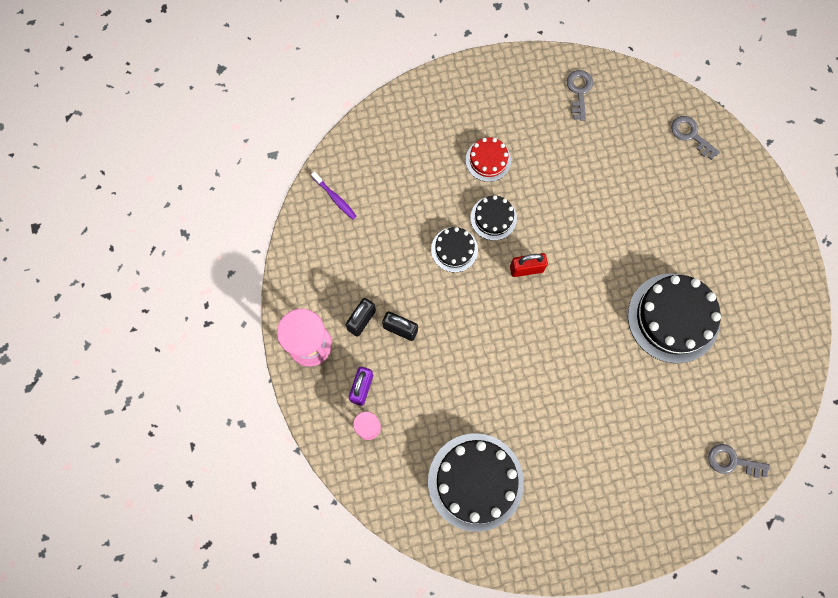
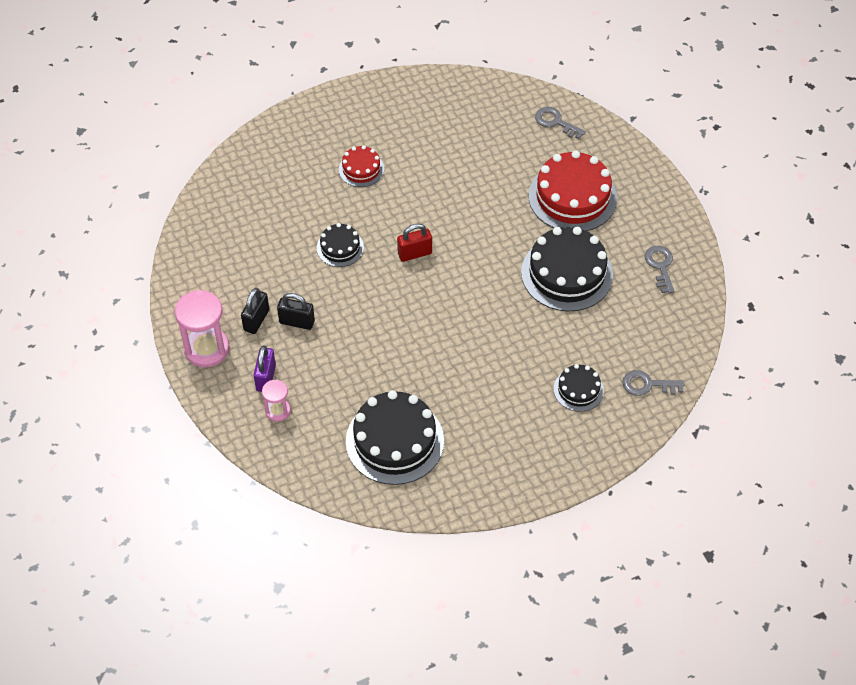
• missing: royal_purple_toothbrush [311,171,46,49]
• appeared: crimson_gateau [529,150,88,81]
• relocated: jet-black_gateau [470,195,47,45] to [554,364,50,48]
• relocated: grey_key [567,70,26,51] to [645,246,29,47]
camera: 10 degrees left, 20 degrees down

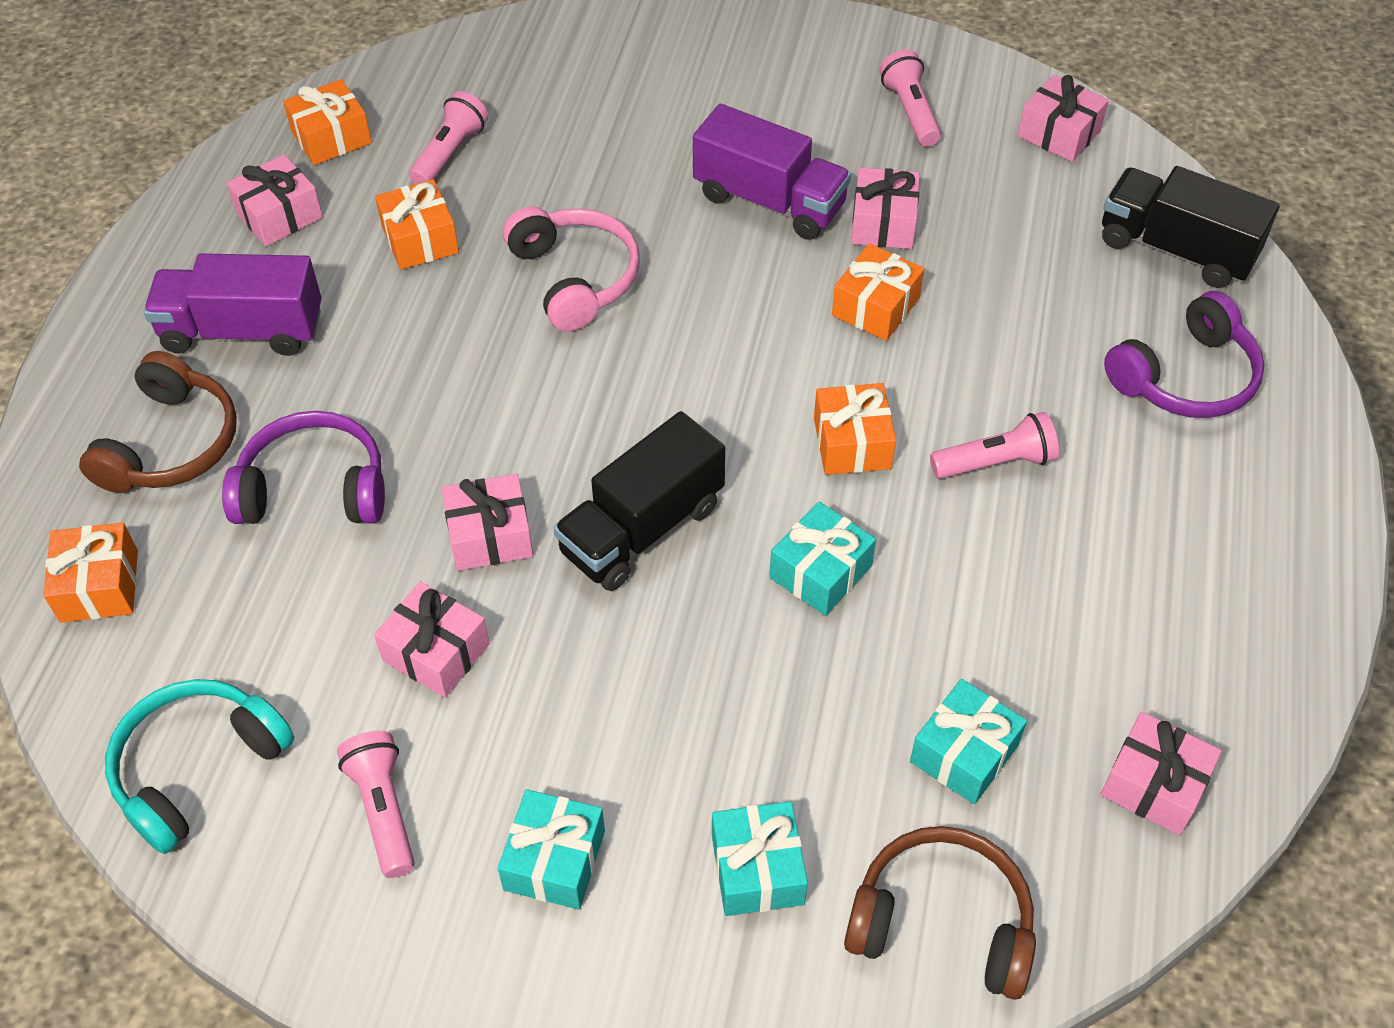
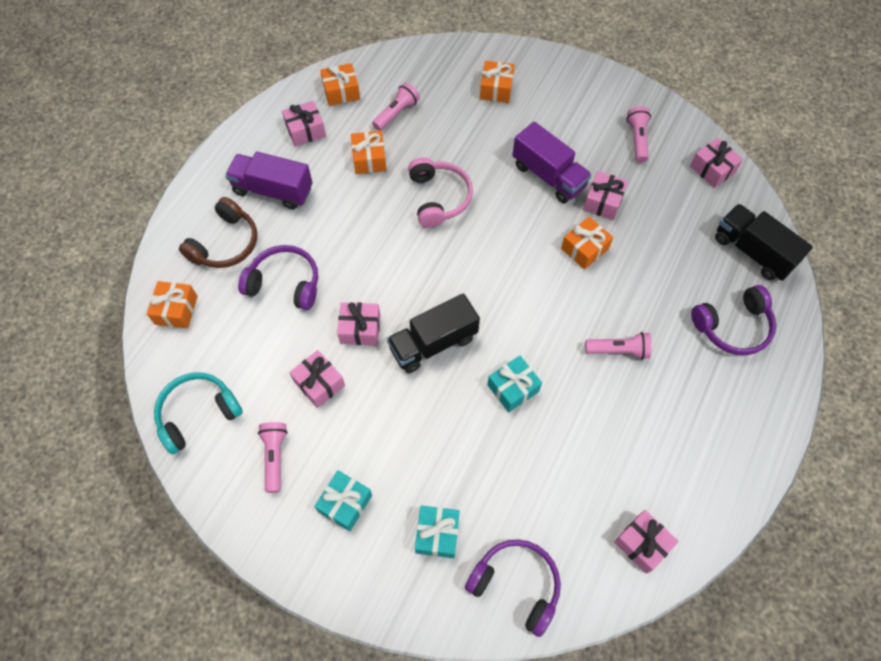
• missing: teal_gift [910,679,117,125]
• relocated: bright_orange_gift [814,383,82,92] to [480,61,34,42]
• colour: russet_headphones [844,826,192,174] to royal_purple_headphones [465,539,96,98]
camera: 15 degrees right, 10 degrees up

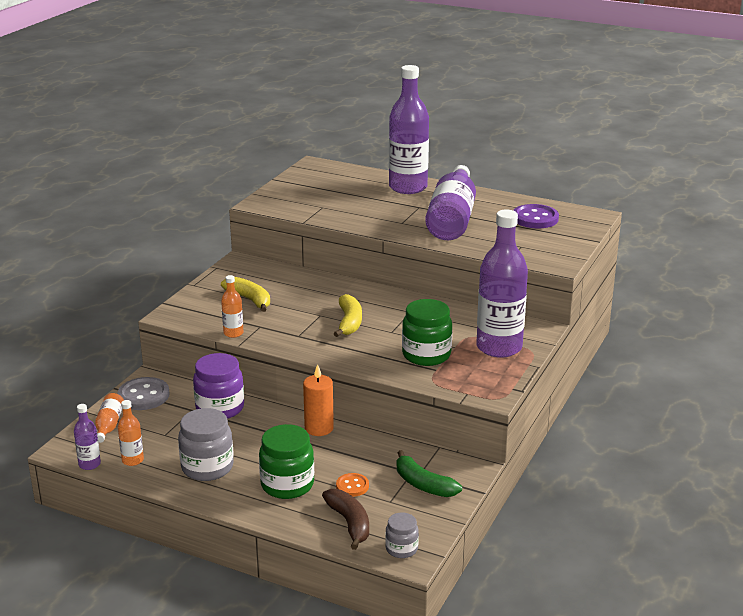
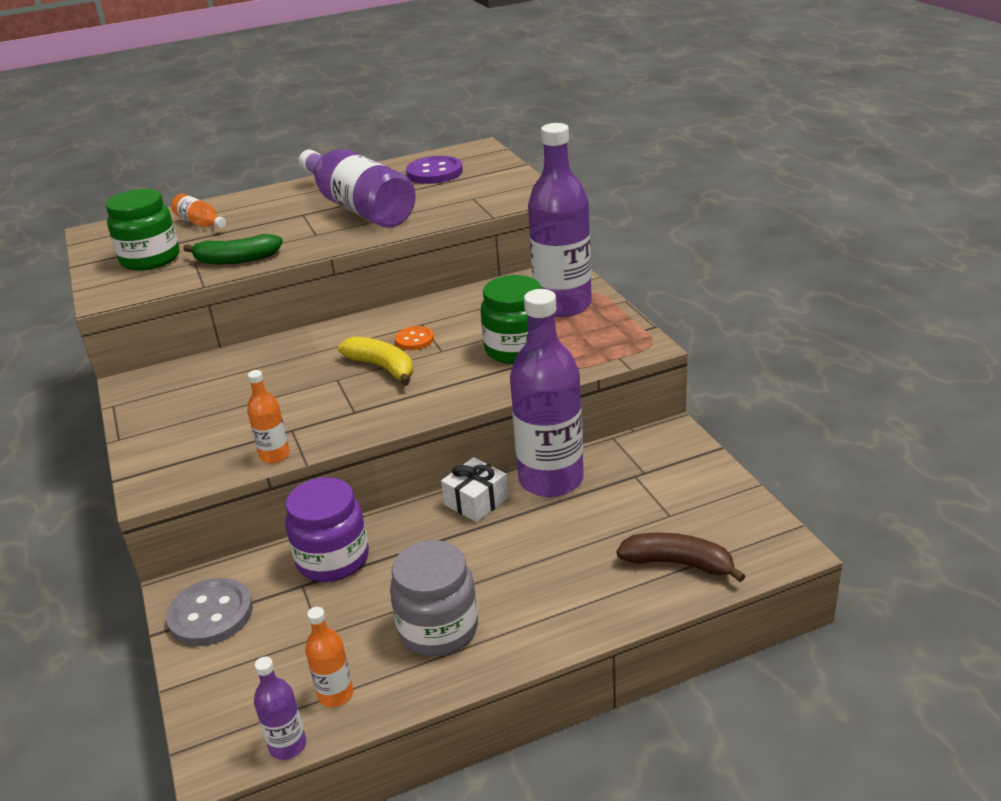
• missing: yellow_toy_banana [221,277,49,35]
• missing: grey_jam_jar [385,512,34,46]
• relocated: bright_orange_flask [95,393,29,50] to [171,193,55,35]
• relocated: leaf-green_jam_jar [259,424,55,75] to [105,189,75,82]
• relocated: bright_orange_shirt_button [336,473,33,24] to [395,326,39,24]
• relocated: royal_purple_flask [389,65,40,129] to [510,289,74,208]
• relocated: leaf-green_toy_banana [397,450,65,47] to [183,234,100,30]
• exchanged: bright_orange_wax_candle [303,364,31,72] to pure_white_gift [441,457,68,65]
camera: 45 degrees left, 5 degrees up

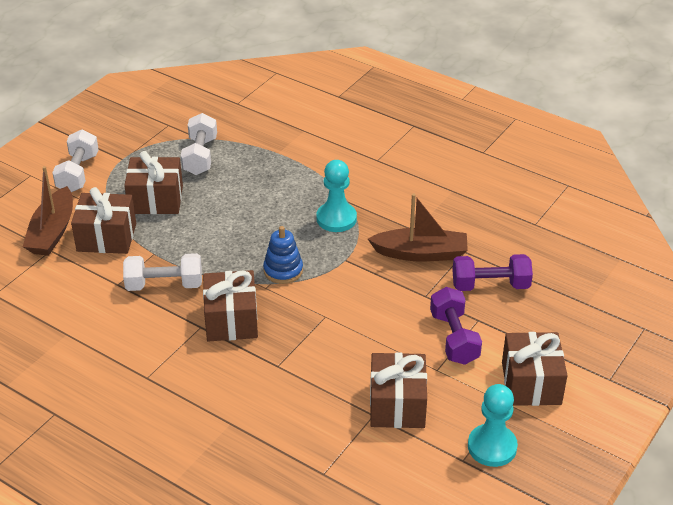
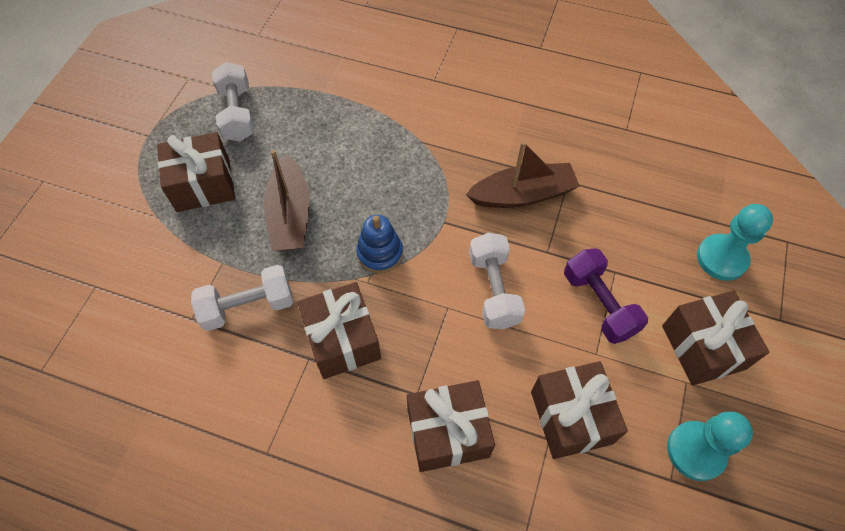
• missing: royal_purple_hand_weight [452,254,81,37]
• relocated: russet_sailboat [23,166,50,90] to [264,150,46,101]
• relocated: pure_white_hand_weight [52,130,47,62] to [469,232,56,97]
• relocated: russet_gift [71,187,65,67] to [407,380,88,92]
• relocated: teal_chess_pawn [316,160,41,72] to [697,204,76,77]
camera: 15 degrees left, 20 degrees up

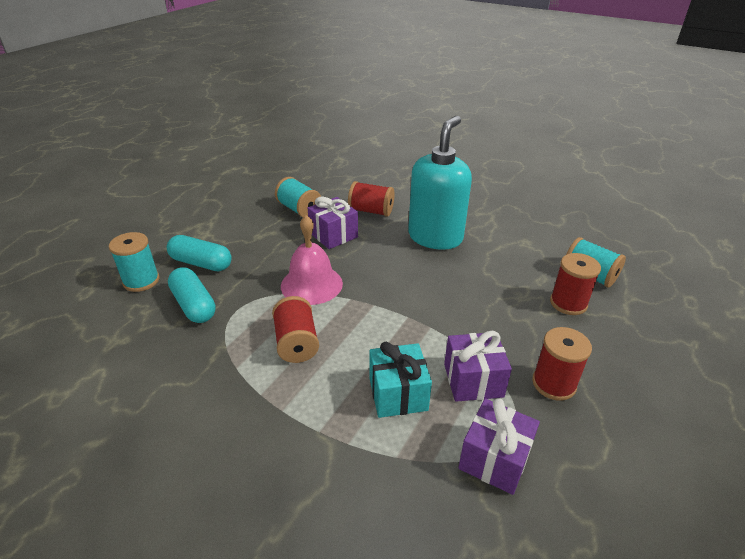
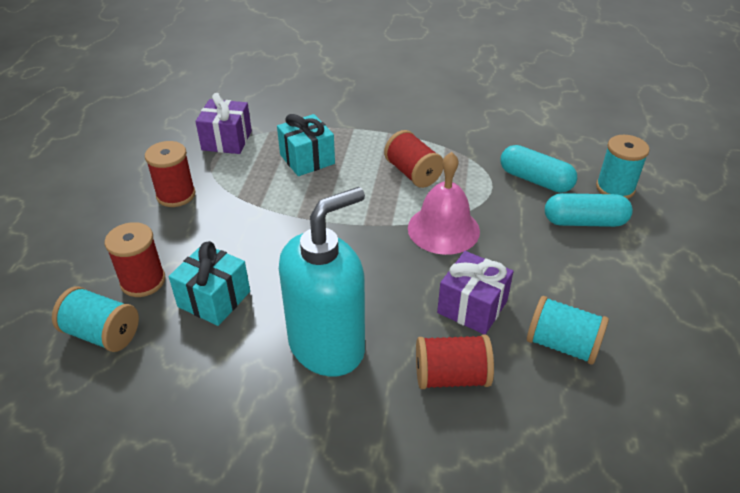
• missing: royal_purple_gift [444,331,68,71]
• appeared: teal_gift [169,241,81,85]
• spun: teal_soap_dispenser [408,116,64,134] = [279,187,86,189] 135 degrees counterclockwise
camera: 160 degrees right, 5 degrees up

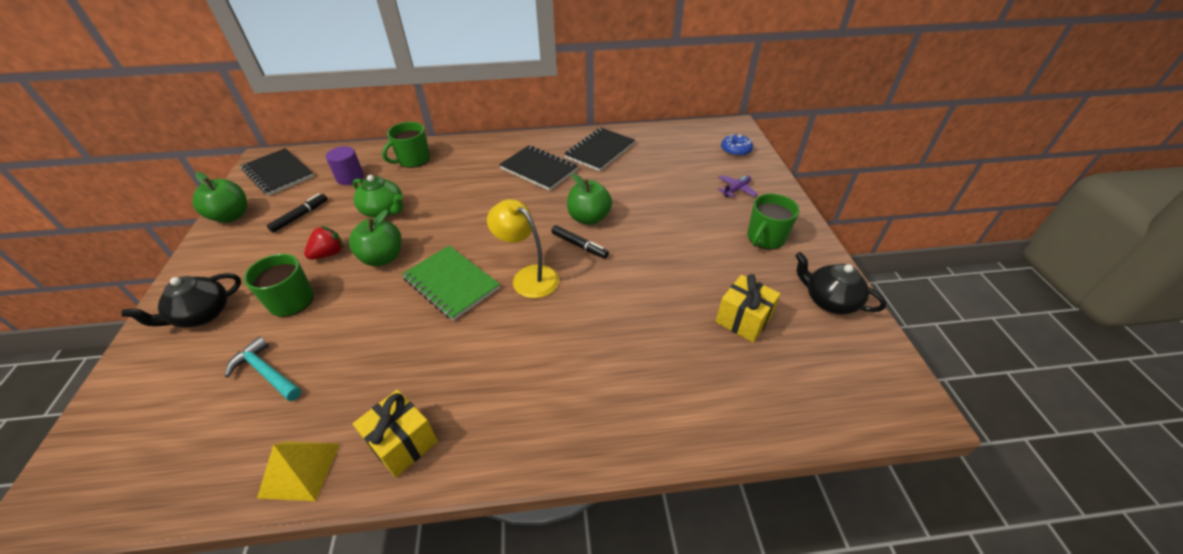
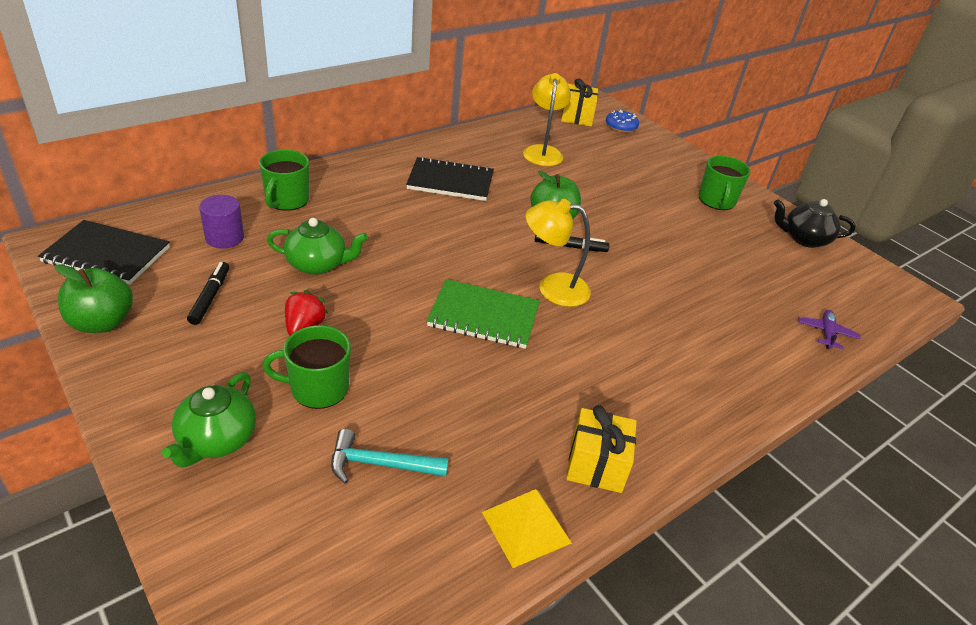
• missing: leaf-green_apple [349,210,53,56]
• missing: jet-black_exercise_book [564,128,71,44]
• appeared: yellow_lamp [523,73,48,93]
• relocated: yellow_gift [716,274,65,69] to [561,78,37,48]
• relocated: royal_purple_plane [718,175,40,23] to [799,310,61,39]
• colour: jet-black_tea_pot [121,273,120,55] to leaf-green_tea_pot [162,372,94,96]
camera: 35 degrees left, 5 degrees down

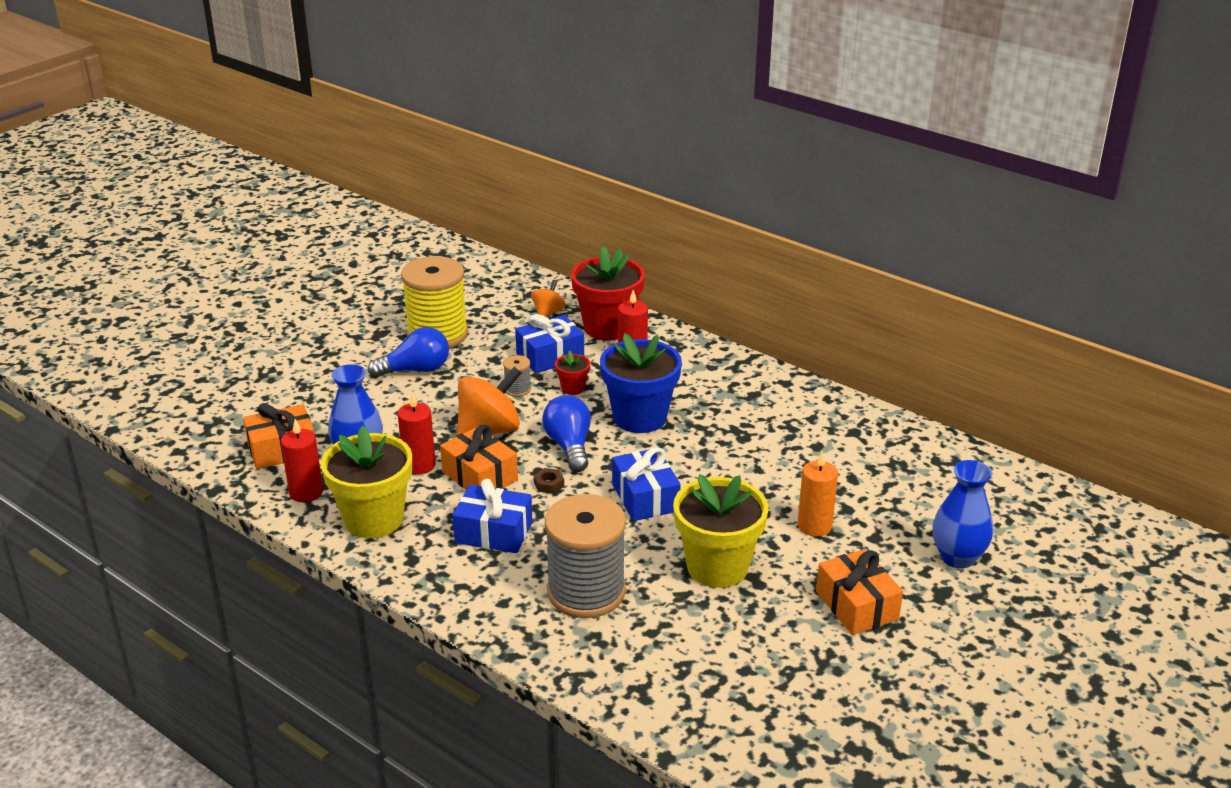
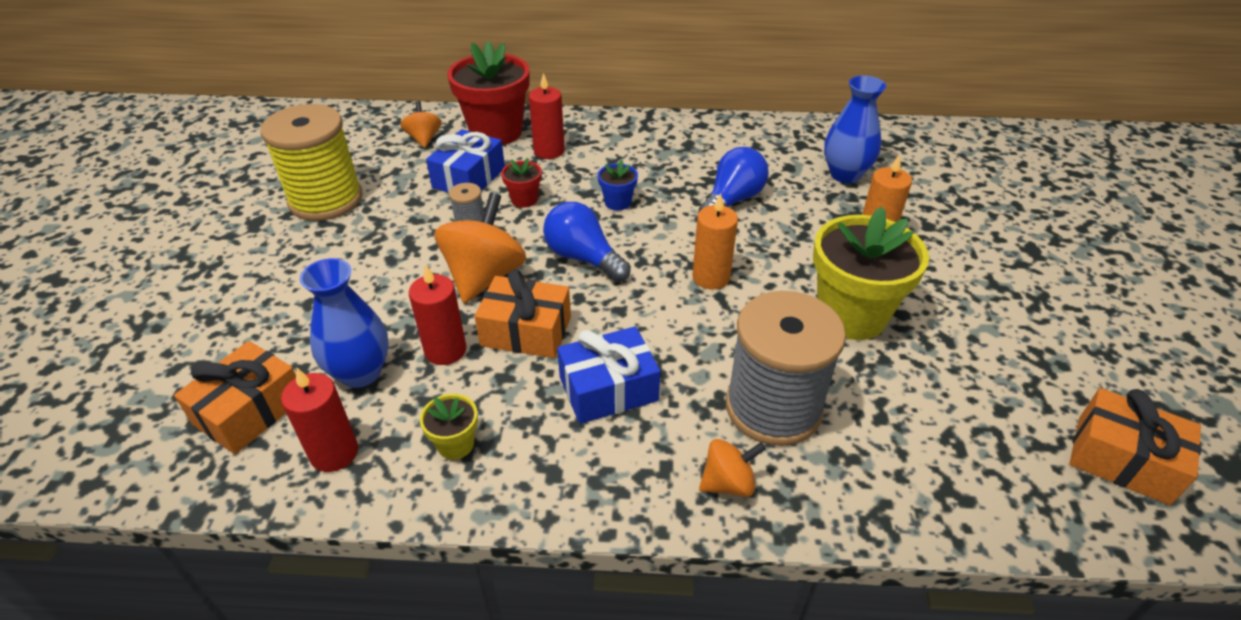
• missing: russet_hex_nut [534,468,30,26]
• appeared: bright_orange_toy_top [699,439,67,58]
• relocated: blue_bulb [368,327,81,51] to [698,147,71,66]
• relocated: bright_orange_gift [816,549,87,86] to [1069,388,132,117]
• relocated: blue_tall_vase [932,460,61,108] to [824,76,62,107]
• exchanged: blue_gift [612,447,69,74] to bright_orange_wax_candle [692,193,46,96]
• size: yellow_plant_pot [321,426,91,112] = [420,394,58,66] x0.45
• size: blue_plant_pot [600,333,82,100] = [598,160,40,51] x0.45
camera: 35 degrees left, 10 degrees up

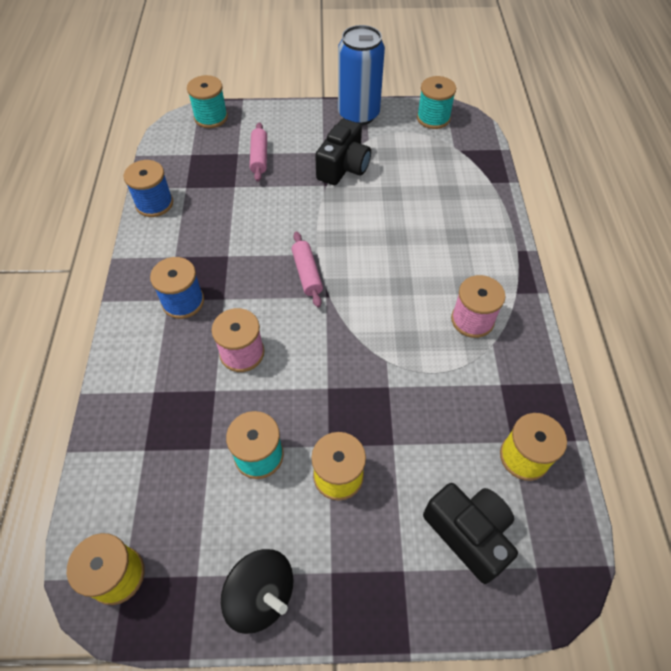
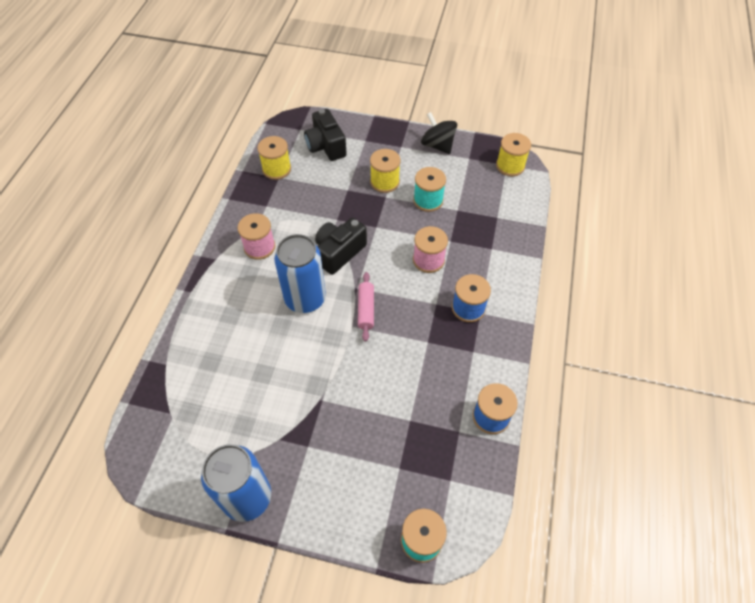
• missing: rosy_dough_roller [250,122,17,60]
• missing: teal_spool [417,76,39,53]
• appeared: blue_can [274,234,52,79]
• relocated: jet-black_photo_camera [315,119,56,66] to [315,218,52,57]
camera: 165 degrees left, 0 degrees up

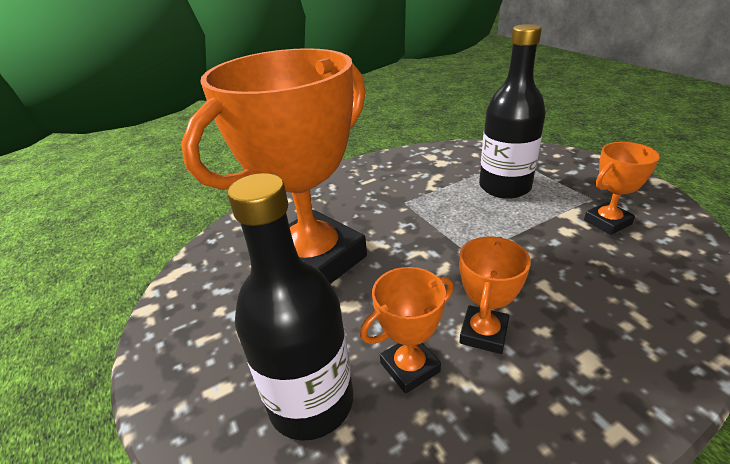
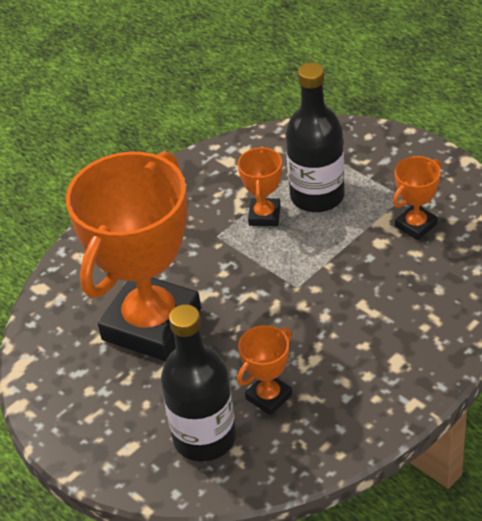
• relocated: bright_orange_trophy [459,236,72,118] to [238,146,44,80]
camera: 15 degrees left, 10 degrees up

